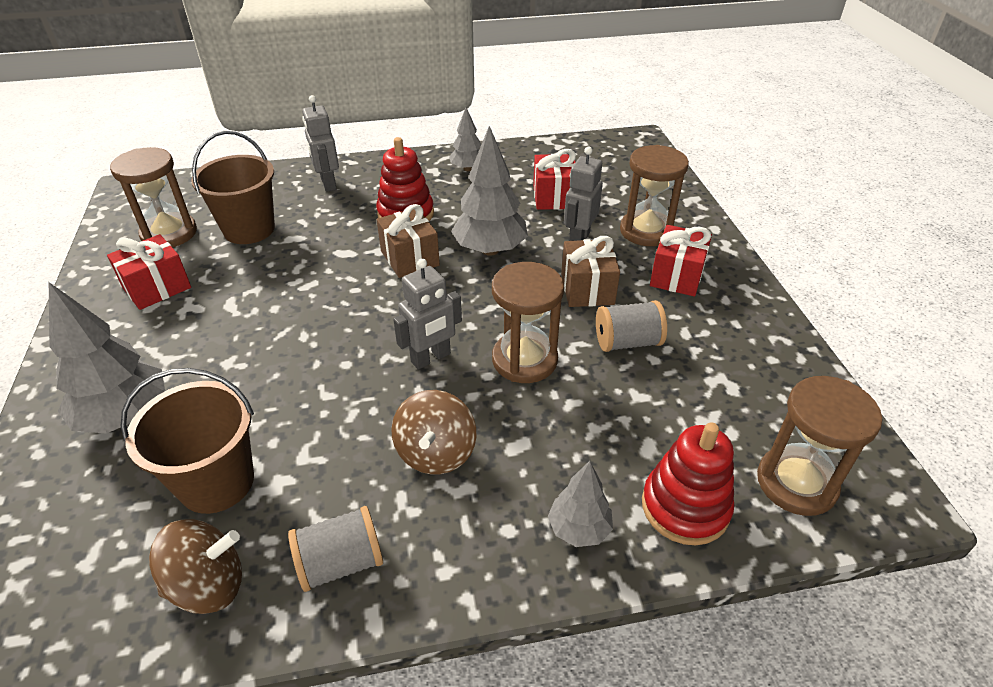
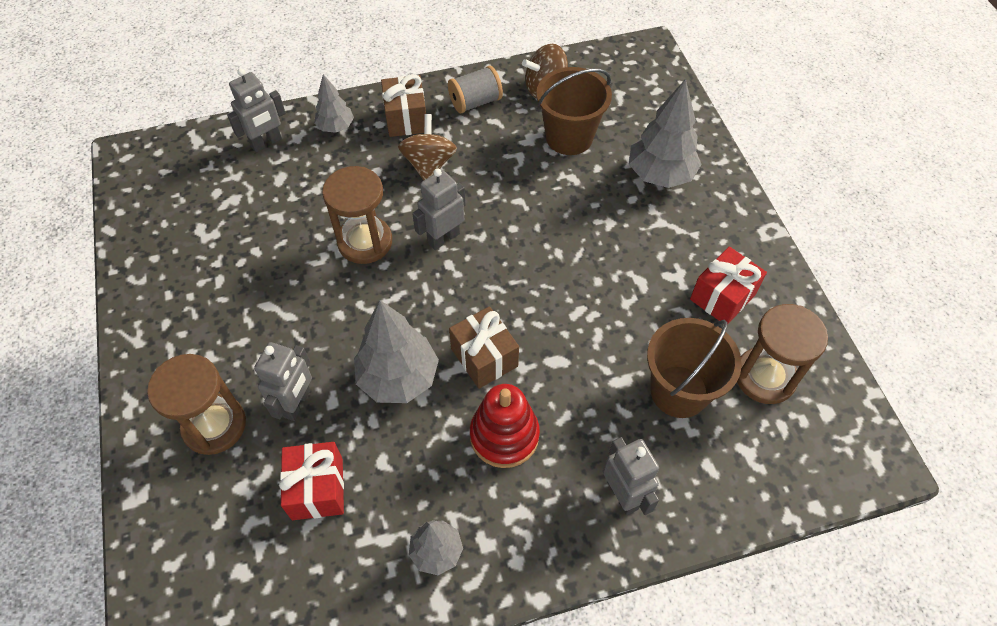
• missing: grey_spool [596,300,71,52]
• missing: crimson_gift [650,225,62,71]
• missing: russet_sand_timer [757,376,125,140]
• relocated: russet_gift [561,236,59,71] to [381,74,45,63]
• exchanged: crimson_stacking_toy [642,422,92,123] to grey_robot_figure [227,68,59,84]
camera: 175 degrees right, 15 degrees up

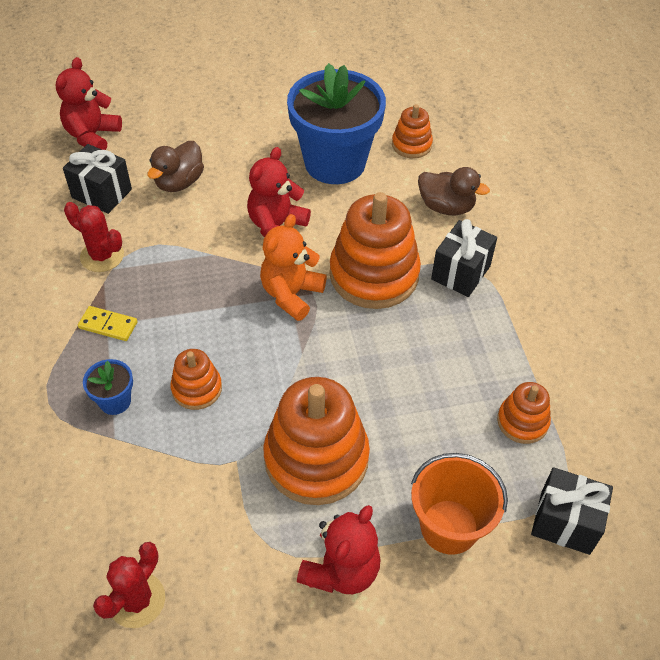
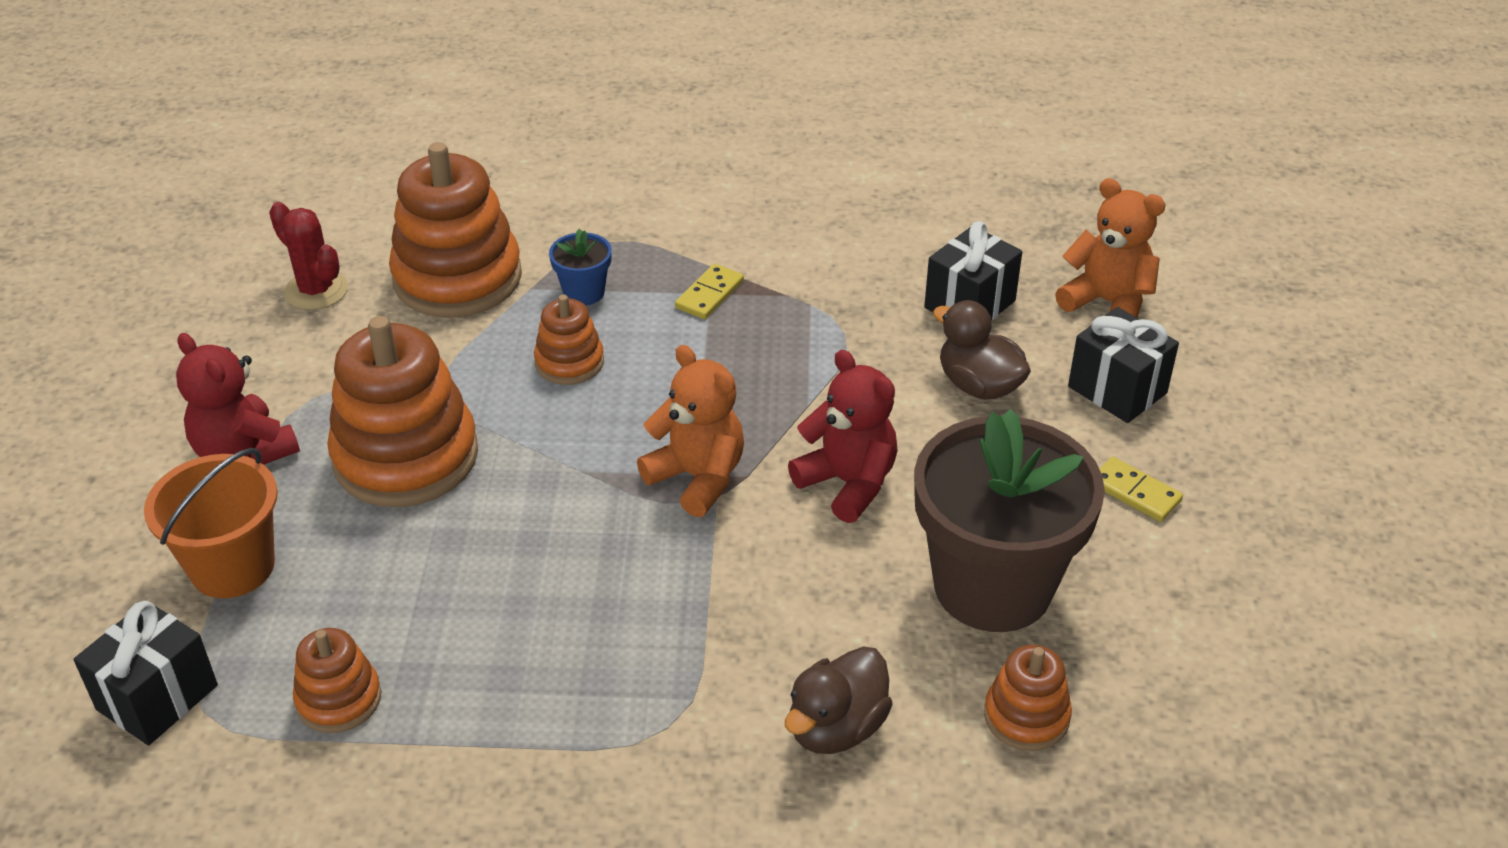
• missing: crimson_saguaro_cactus [64,202,60,70]
• appeared: yellow_domino_piece [1100,457,83,65]
• relocated: bright_orange_stacking_toy [329,192,92,117] to [389,142,133,176]
• relocated: jet-black_gift [431,219,66,78] to [1068,307,111,116]
• colour: crimson_teddy [56,57,66,93] to bright_orange_teddy [1055,178,111,140]
• colour: blue_plant_pot [287,63,99,121] to russet_plant_pot [914,409,191,223]
camera: 105 degrees right, 10 degrees down

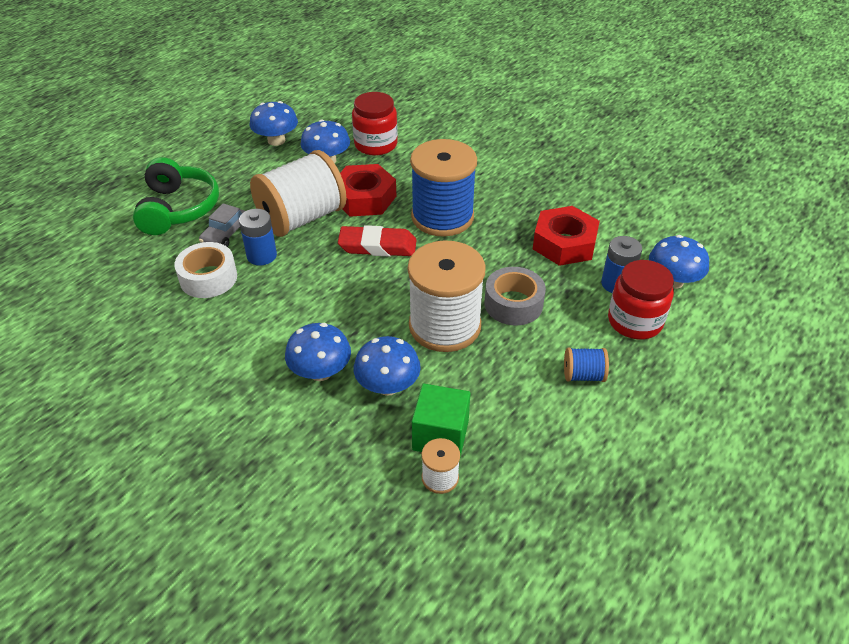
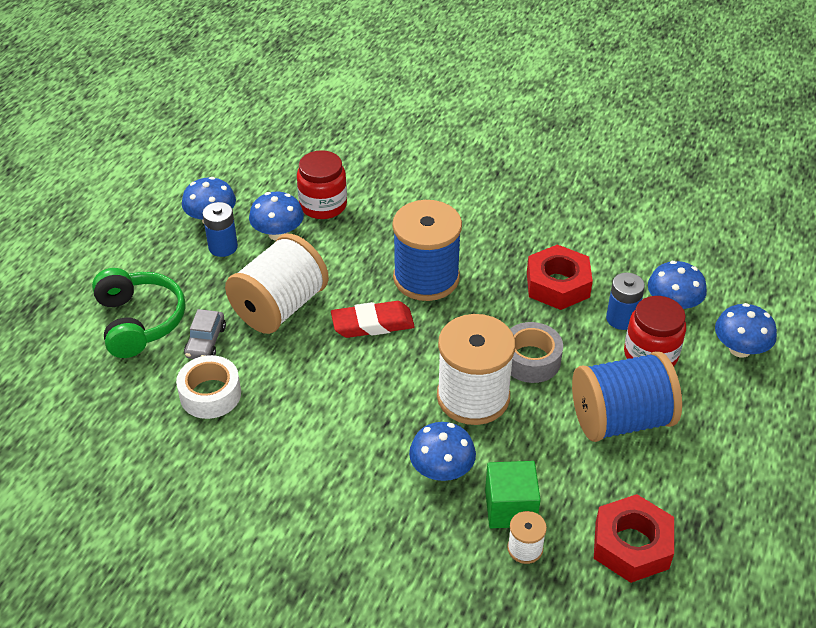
• relocated: blue_battery [239,209,38,57] to [203,202,35,55]
• relocated: blue_toadstool [285,323,66,58] to [715,303,62,55]
• relocated: crimson_hex_nut [340,164,56,53] to [594,494,80,89]
• size: blue_spool [564,347,45,35] = [572,351,110,91] x2.29
camera: 15 degrees left, 0 degrees up

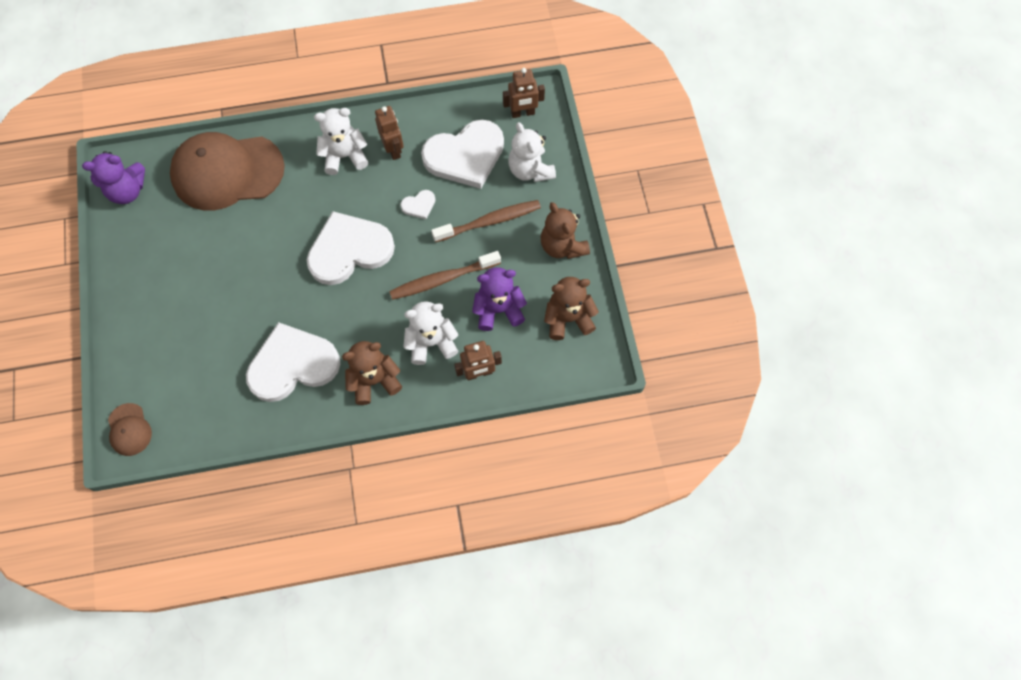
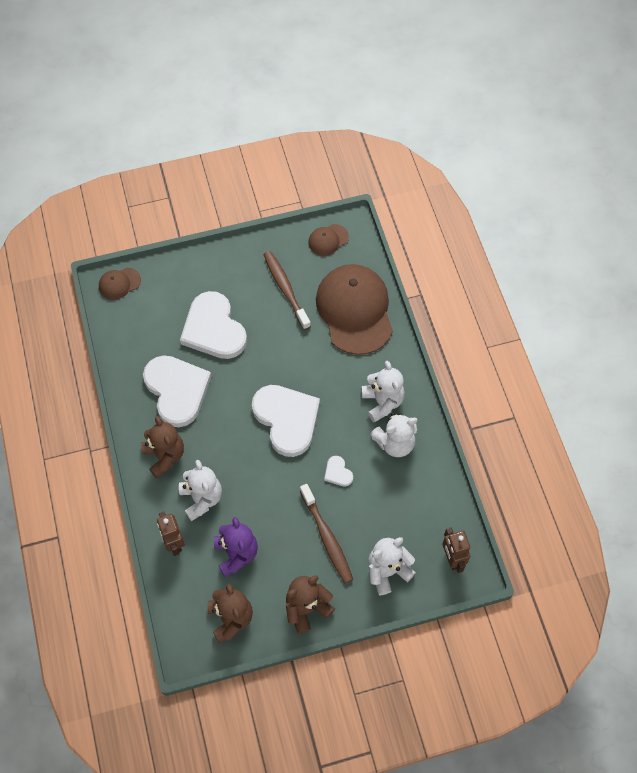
• relocated: russet_toothbrush [389,251,112,49] to [263,251,48,79]
• relocated: pure_white_heart [421,120,83,69] to [180,291,67,68]
• exchanged: royal_purple_teddy [82,151,63,53] to russet_baseball_cap [308,224,41,32]
• exchanged: russet_robot_figure [375,106,29,54] to pure_white_teddy [370,413,48,44]
camera: 85 degrees right, 5 degrees down

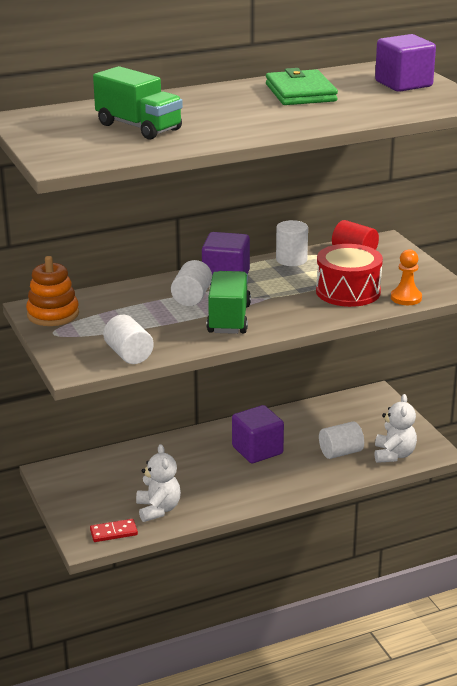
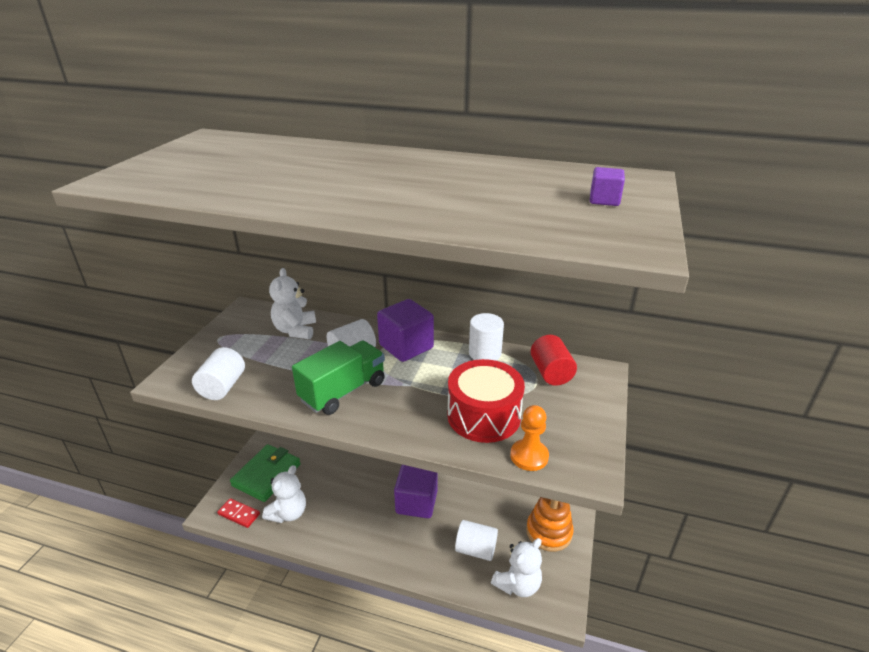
• missing: leaf-green_truck [93,66,90,73]
• appeared: pure_white_teddy [269,268,47,71]
• relocated: bright_orange_stacking_toy [26,256,53,70] to [526,497,48,55]
• relocated: leaf-green_wallet [266,68,72,37] to [230,444,71,58]
• size: royal_purple_cube [375,34,61,58] = [590,167,35,39] x0.48
camera: 40 degrees right, 5 degrees up

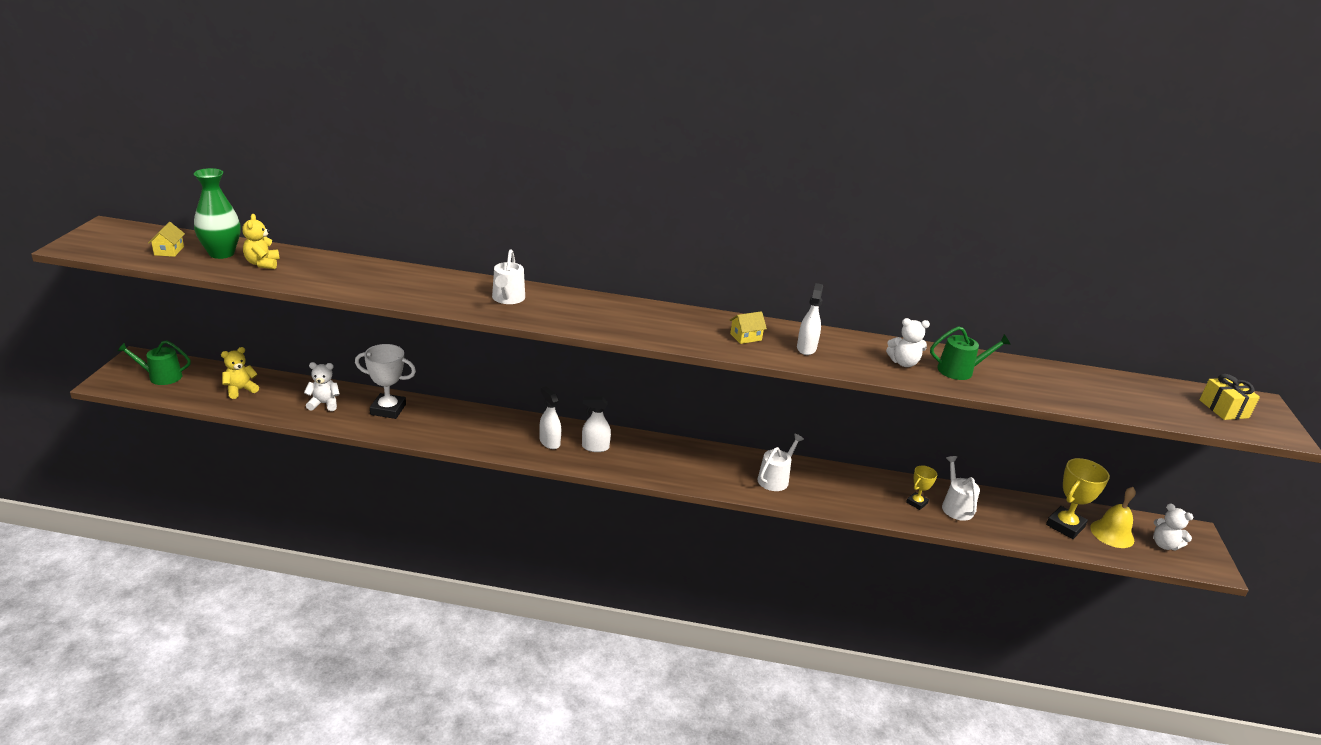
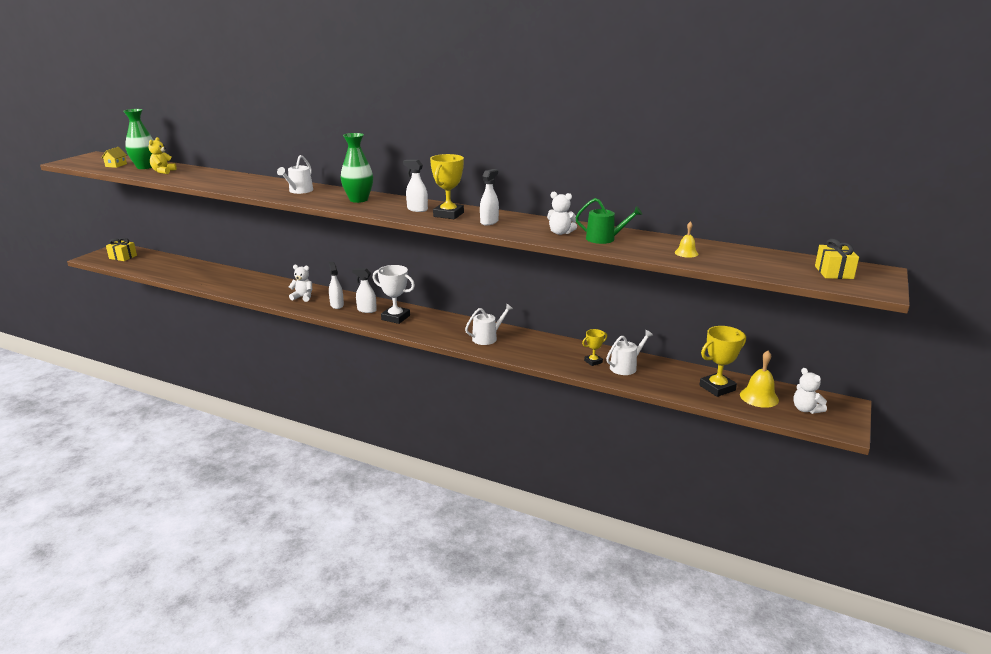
• missing: yellow_teddy [221,347,38,52]
• appeared: leaf-green_tall_vase [341,133,32,70]
• appeared: pure_white_spray_cleaner [403,160,25,52]
• appeared: yellow_hand_bell [675,221,23,37]
• relocated: pure_white_teddy [304,362,36,49] to [289,265,23,37]
• relocated: pure_white_trophy [355,344,61,75] to [373,265,42,59]
• exchanged: leaf-green_watering_pot [117,340,74,45] to yellow_gift [106,238,31,23]
• exchanged: yellow_house [729,311,38,33] to yellow_trophy [430,154,34,65]
• spun: pure_white_watering_pot [942,456,38,65] = [606,330,47,45] 45 degrees clockwise
camera: 20 degrees right, 5 degrees down

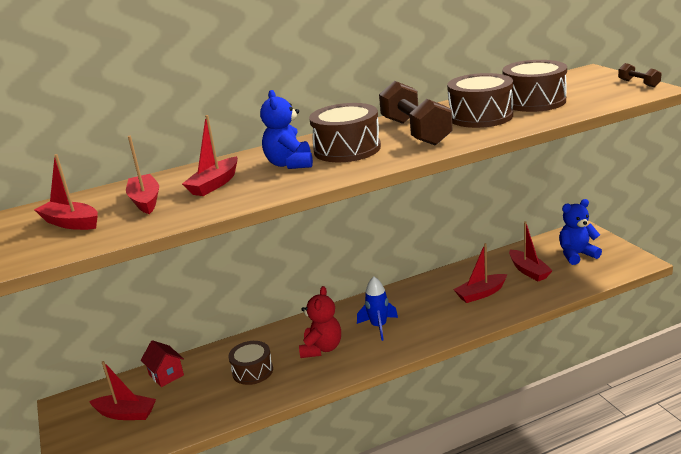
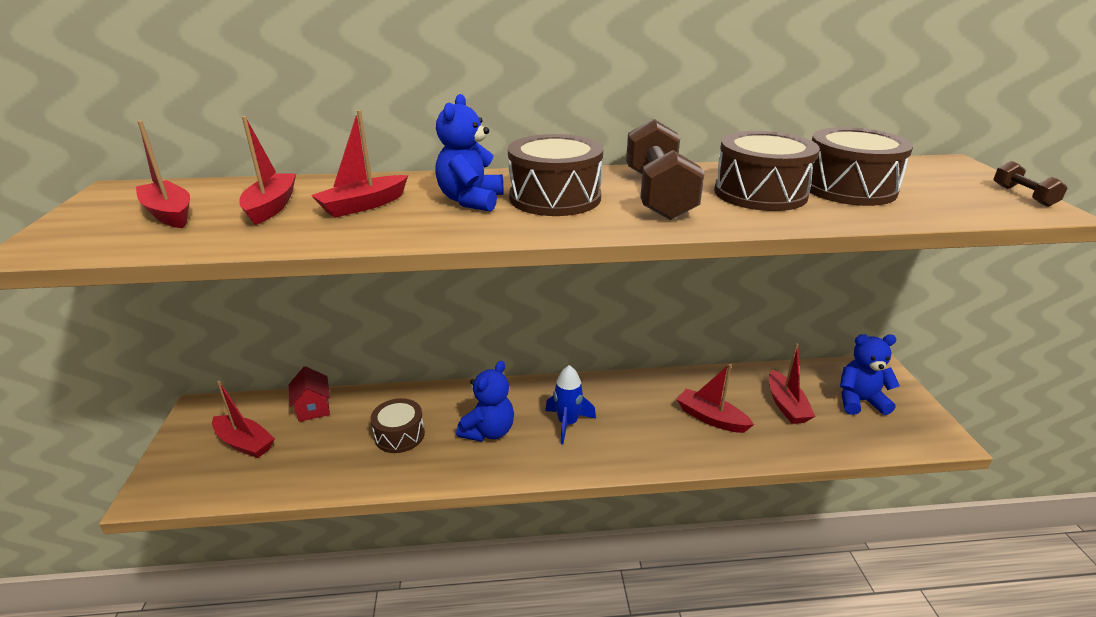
• colour: crimson_teddy [299,286,42,72] to blue_teddy [456,361,58,81]
• spun: crimson_sailboat [453,243,54,60] = [677,364,77,69] 45 degrees clockwise
camera: 15 degrees right, 5 degrees up

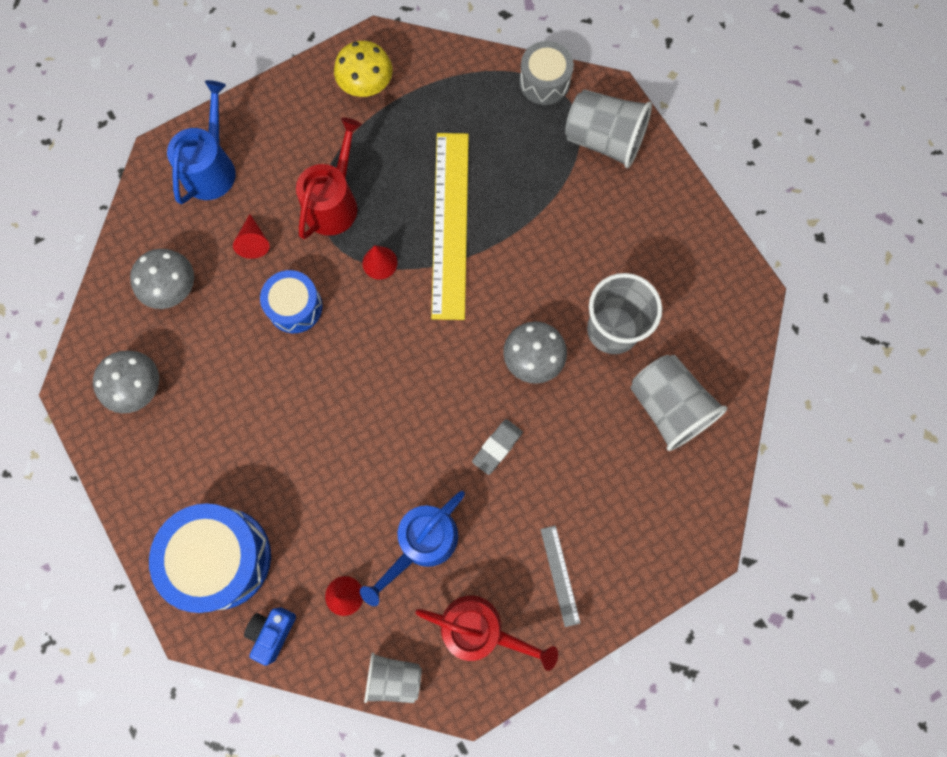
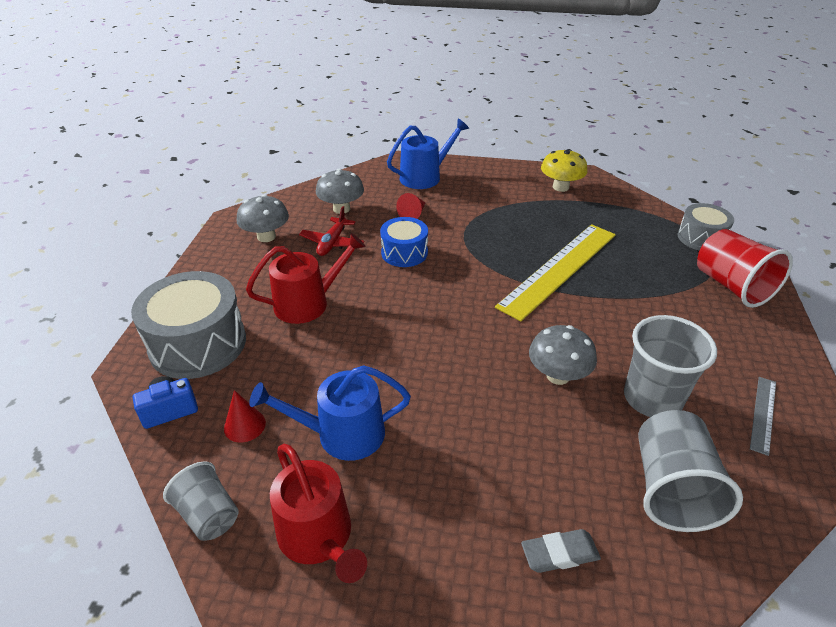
• missing: crimson_cone_shape [363,245,34,34]
• appeared: crimson_plane [299,206,65,50]
• relocated: crimson_watering_pot [296,118,66,121] to [246,233,120,91]
• relocated: grey_gum_eraser [472,419,51,56] to [521,529,80,44]
• relocated: grey_measuring_stick [540,525,41,102] to [750,377,26,79]
• colour: blue_toy_drum [149,504,122,109] to grey_toy_drum [131,271,115,108]
• colour: grey_cup [565,90,87,78] to crimson_cup [697,229,96,79]
camera: 40 degrees right, 35 degrees down

